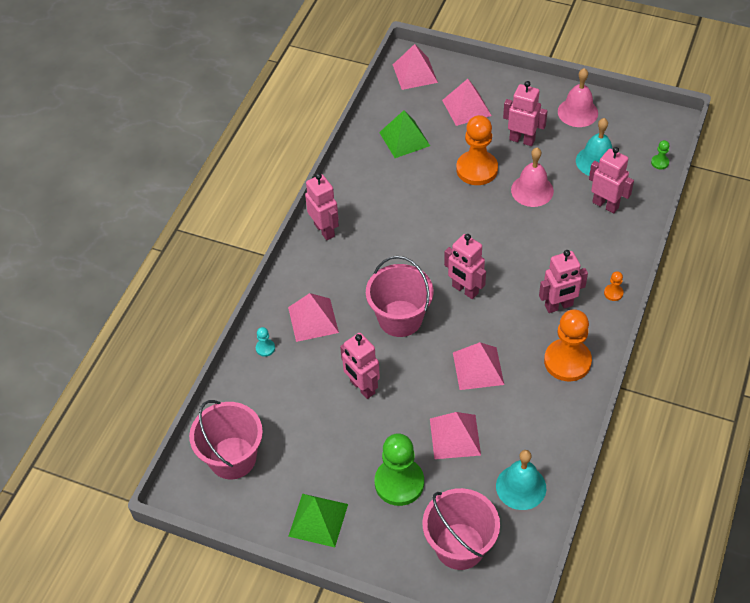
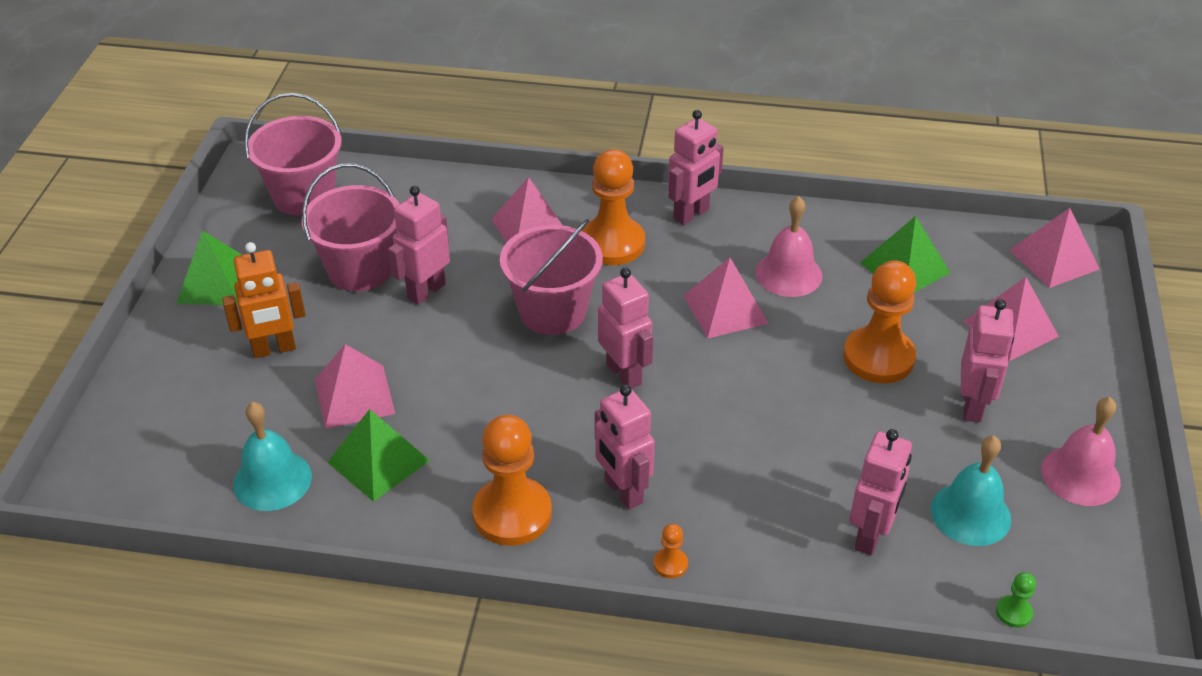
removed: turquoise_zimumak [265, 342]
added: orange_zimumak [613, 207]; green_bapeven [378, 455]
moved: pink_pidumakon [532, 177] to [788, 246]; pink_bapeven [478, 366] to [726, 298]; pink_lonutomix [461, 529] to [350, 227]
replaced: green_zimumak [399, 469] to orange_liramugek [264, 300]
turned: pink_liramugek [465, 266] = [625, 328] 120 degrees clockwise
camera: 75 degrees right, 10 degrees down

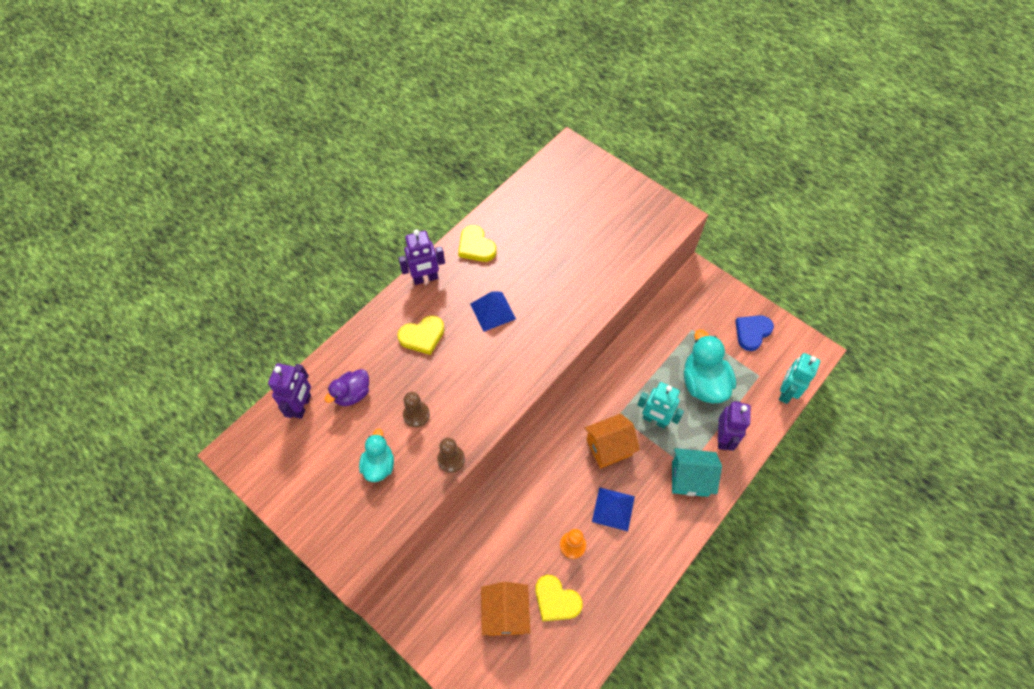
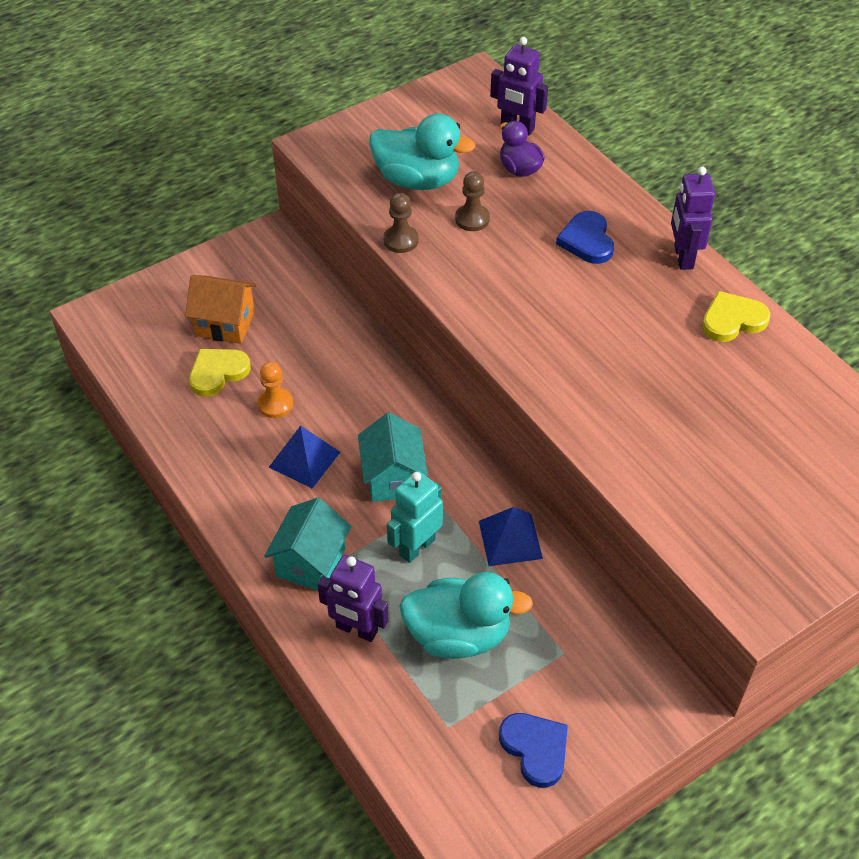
removed: turquoise_liramugek [799, 378]
moved: blue_bapeven [493, 311] to [511, 536]
recoloured: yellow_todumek [421, 335] to blue_todumek [585, 237]; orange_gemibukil [612, 440] to turquoise_gemibukil [393, 457]
resized: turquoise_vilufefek [376, 455] = [422, 151] x1.68
camera: 105 degrees right, 10 degrees down

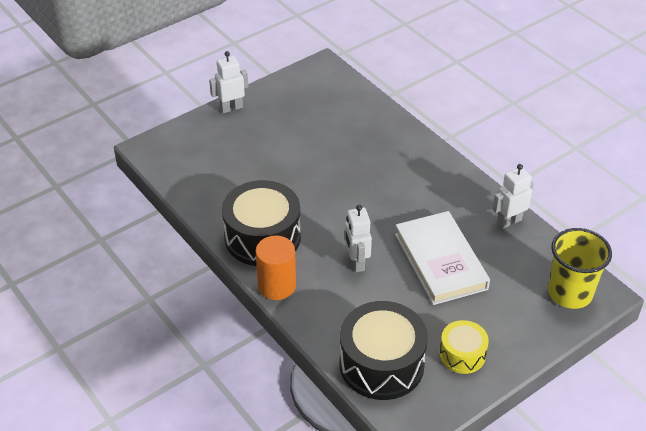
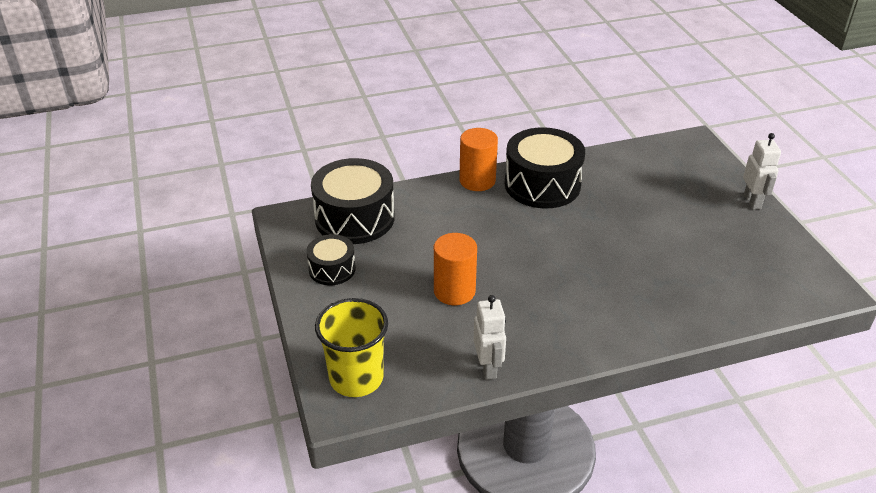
removed: white_liramugek [358, 238]
replaced: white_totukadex [442, 258] to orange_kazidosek [455, 269]
recoloured: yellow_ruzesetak [464, 347] to black_ruzesetak [331, 259]
camera: 110 degrees right, 5 degrees down

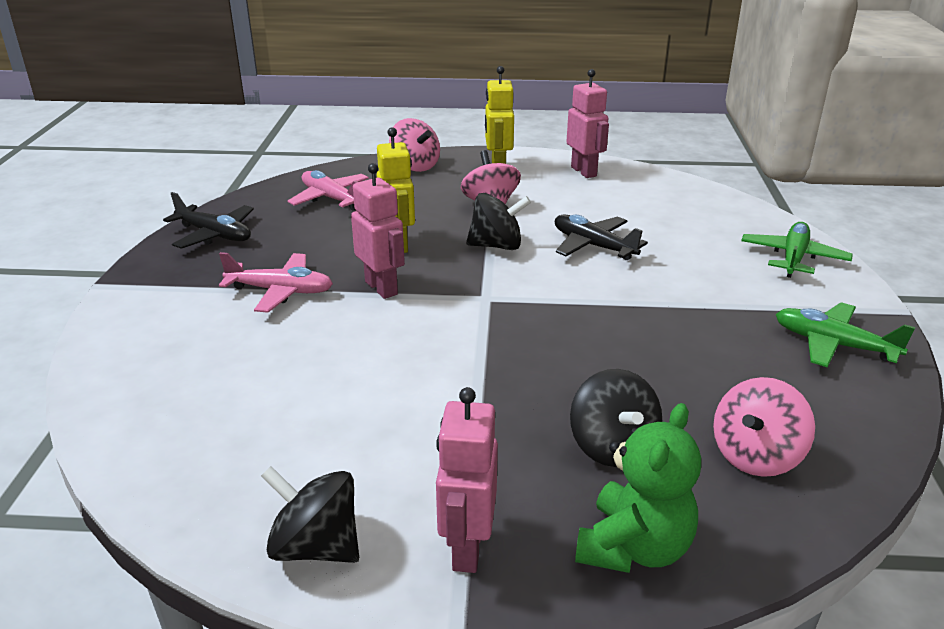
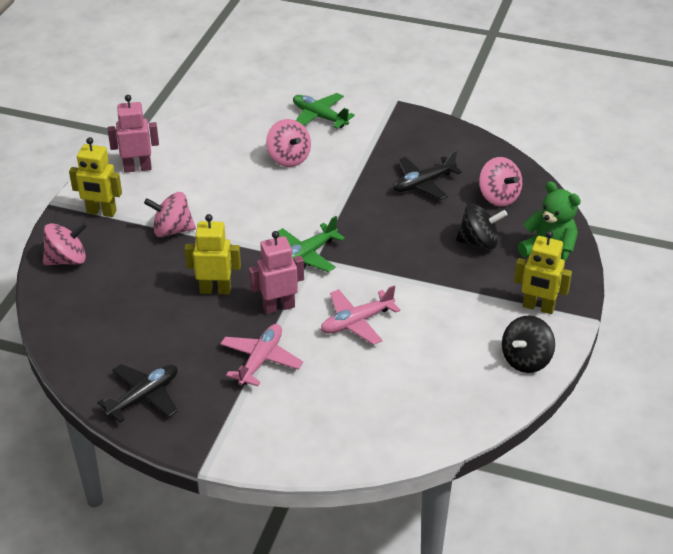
removed: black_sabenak [498, 221]
added: pink_sabenak [288, 143]
moved: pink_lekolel [328, 190] to [360, 315]; black_lekolel [601, 237] to [427, 175]; green_lekolel [845, 335] to [311, 244]
recoloured: pink_liramugek [467, 480] to yellow_liramugek [543, 272]
camera: 75 degrees left, 10 degrees up

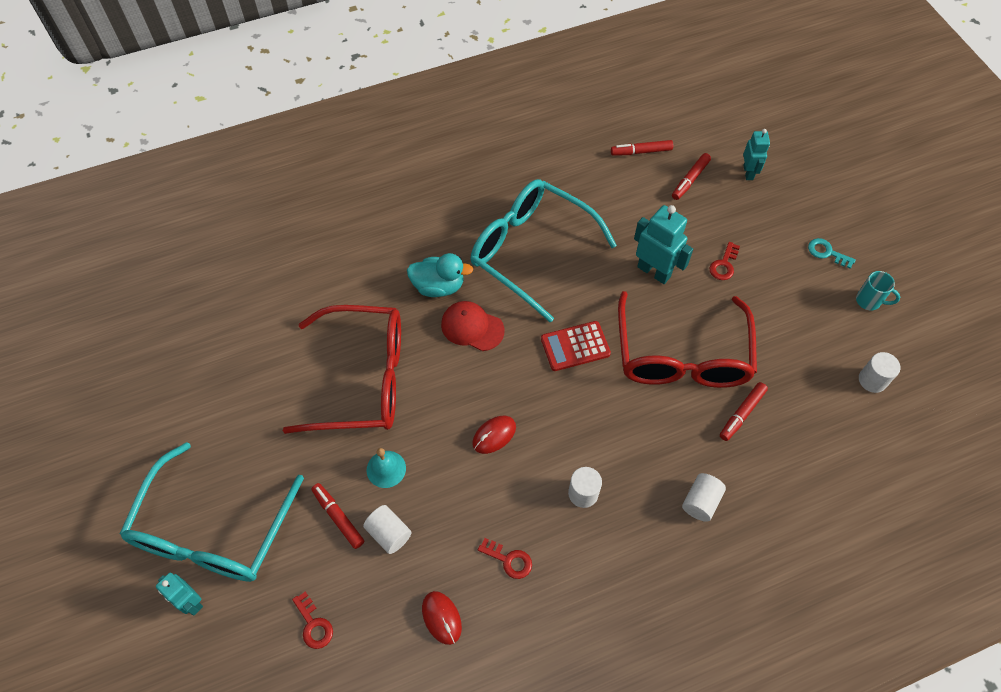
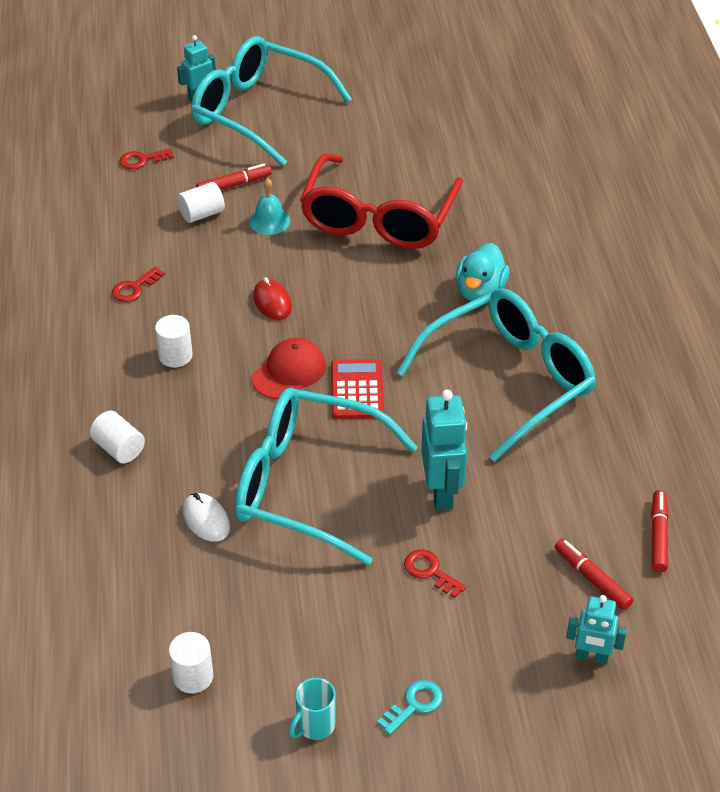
removed: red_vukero [442, 618]
moved: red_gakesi [473, 326] to [289, 368]
replaced: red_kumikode [744, 411] to white_vukero [206, 517]
recoloured: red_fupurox [687, 339] to turquoise_fupurox [326, 477]
turned: turquoise_liramugek [663, 244] = [444, 450] 60 degrees counterclockwise
camera: 105 degrees right, 15 degrees down

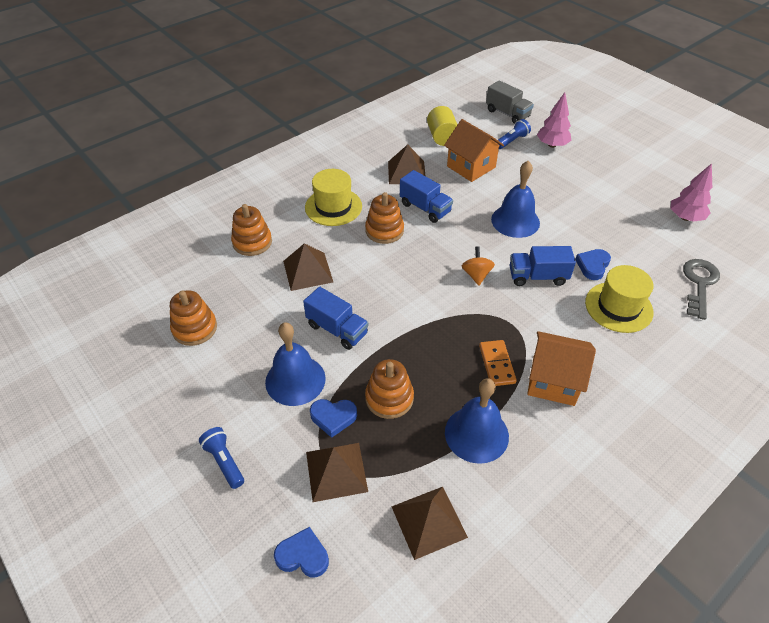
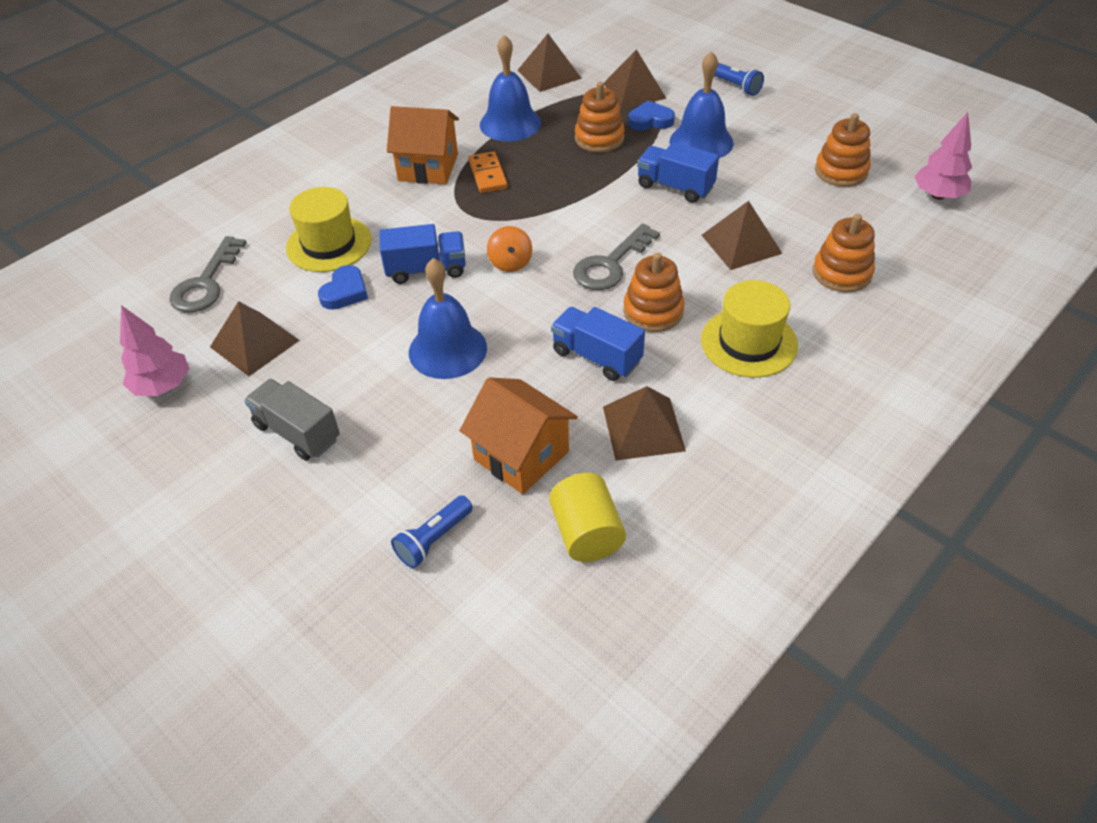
removed: blue_todumek [301, 552]
added: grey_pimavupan [616, 256]; brown_bapeven [255, 338]
moved: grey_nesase [510, 102] to [292, 420]; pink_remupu [554, 120] to [943, 156]
camera: 175 degrees right, 0 degrees up

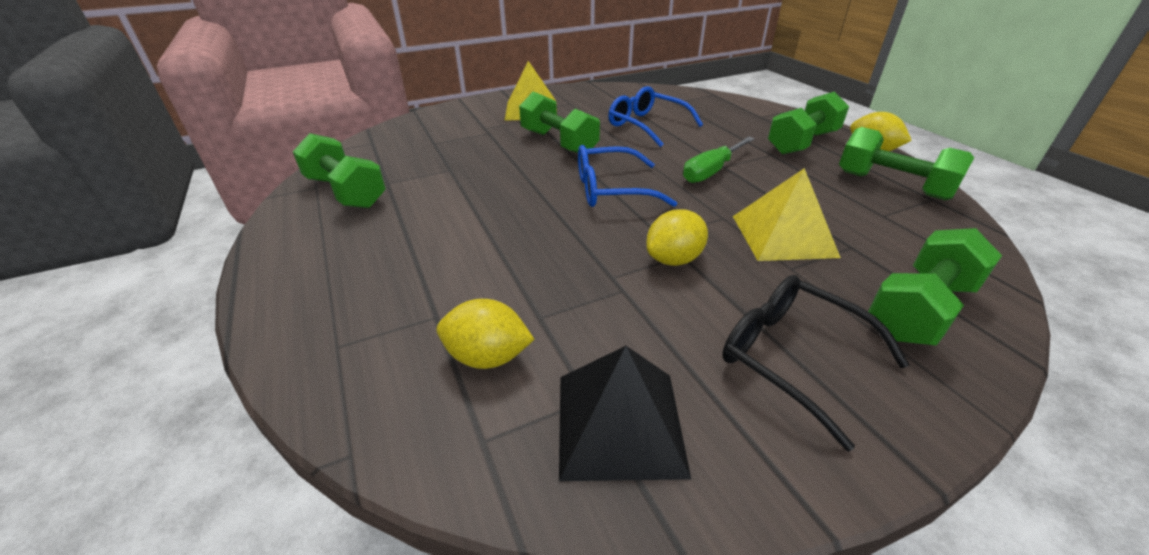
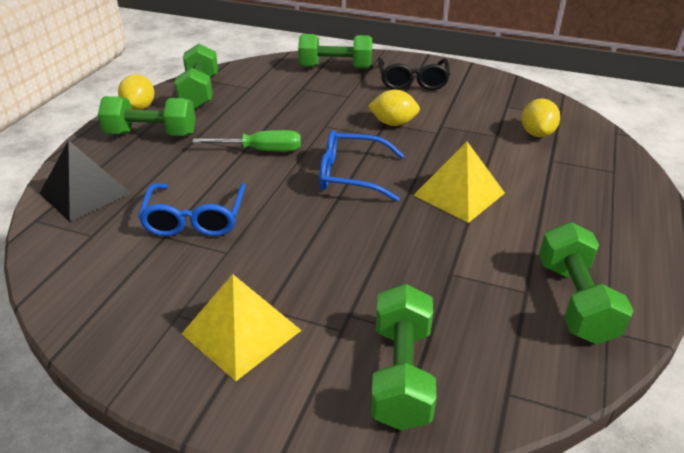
moved: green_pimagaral [559, 122] to [404, 357]; yellow_bapeven [787, 214] to [459, 182]; black_bapeven [625, 413] to [85, 181]
turned: blue_fupurox [627, 176] = [361, 166] 150 degrees clockwise; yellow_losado [485, 334] = [541, 118] 45 degrees clockwise
camera: 135 degrees left, 0 degrees up

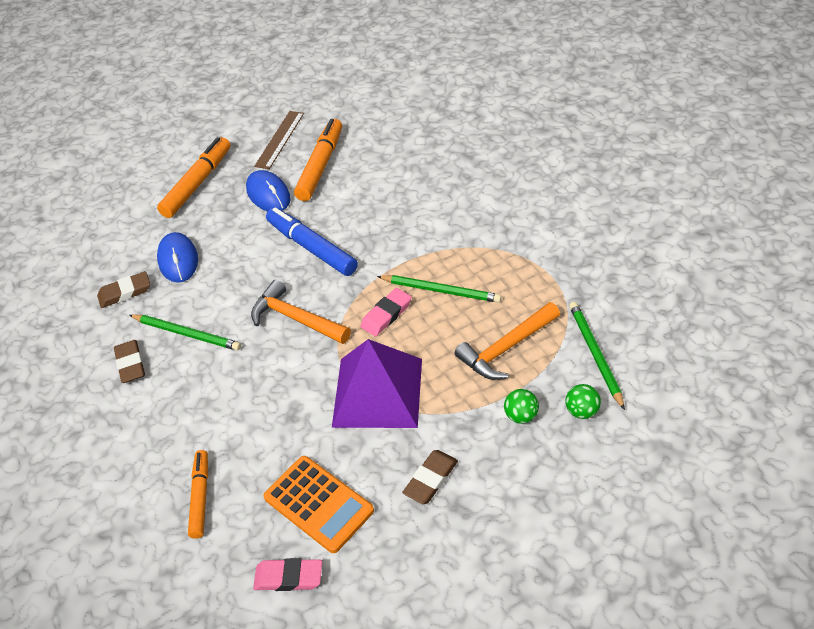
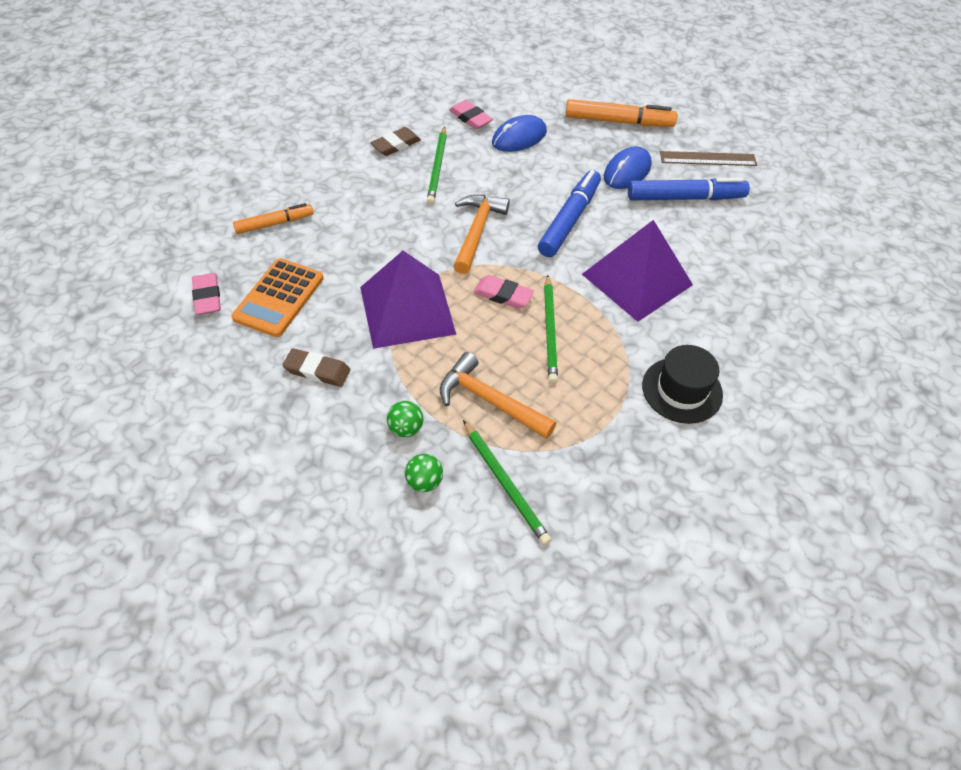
added: purple_bapeven [637, 271]; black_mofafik [682, 384]
recoloured: orange_kumikode [318, 160] to blue_kumikode [689, 189]; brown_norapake [123, 289] to pink_norapake [471, 114]
turned: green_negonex [597, 356] = [507, 482] 90 degrees clockwise
camera: 65 degrees right, 5 degrees up

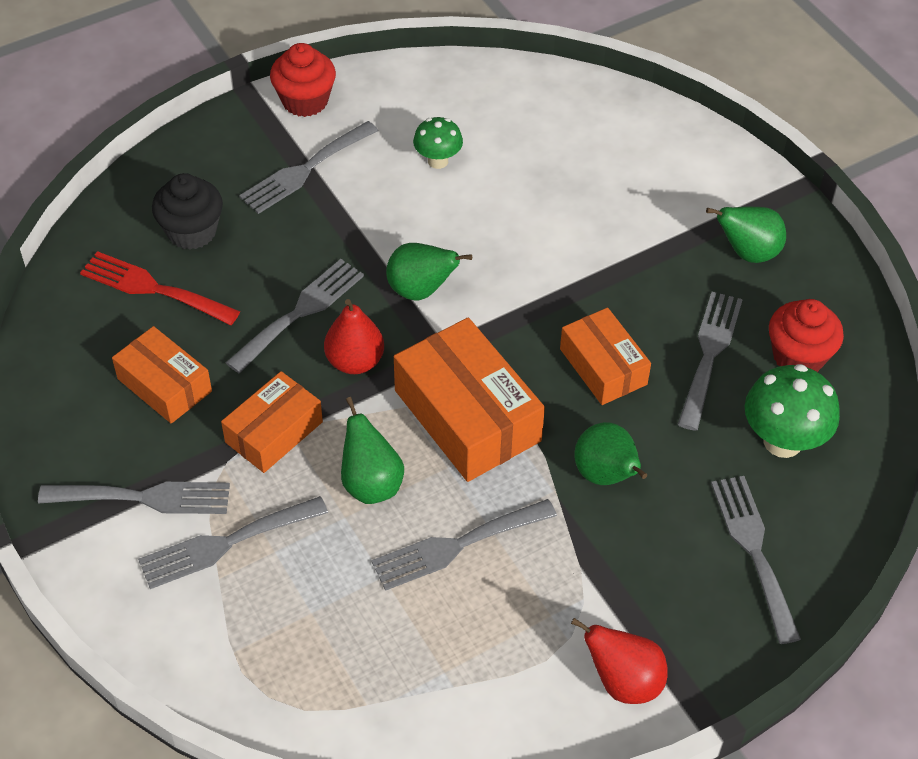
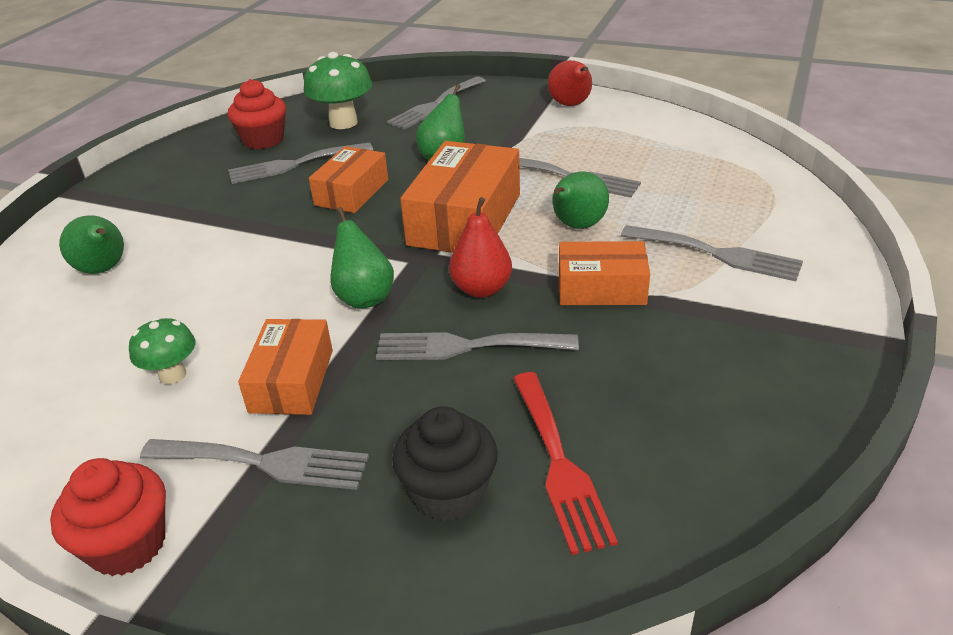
removed: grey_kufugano [134, 498]
moved: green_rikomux [746, 235] to [91, 244]; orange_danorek [162, 375] to [285, 367]
camera: 125 degrees left, 15 degrees down

